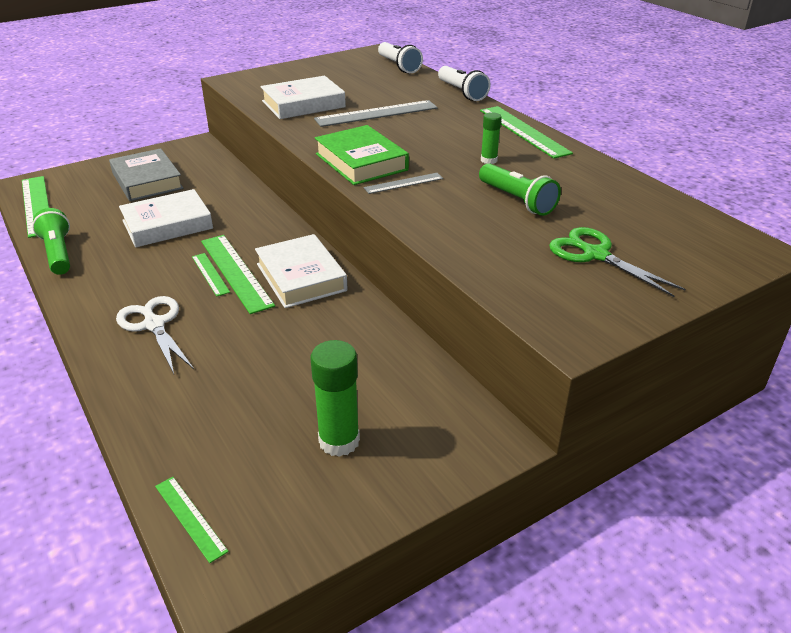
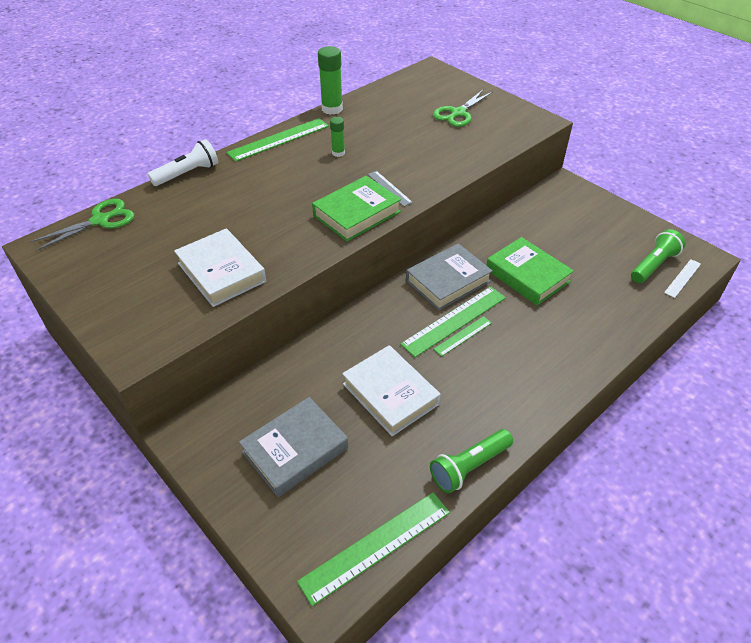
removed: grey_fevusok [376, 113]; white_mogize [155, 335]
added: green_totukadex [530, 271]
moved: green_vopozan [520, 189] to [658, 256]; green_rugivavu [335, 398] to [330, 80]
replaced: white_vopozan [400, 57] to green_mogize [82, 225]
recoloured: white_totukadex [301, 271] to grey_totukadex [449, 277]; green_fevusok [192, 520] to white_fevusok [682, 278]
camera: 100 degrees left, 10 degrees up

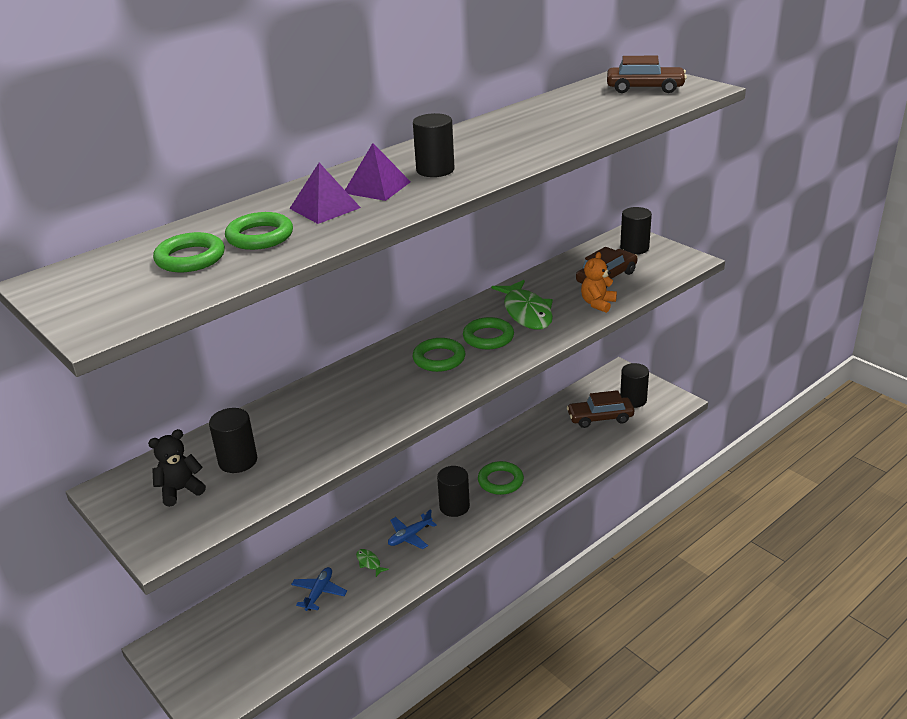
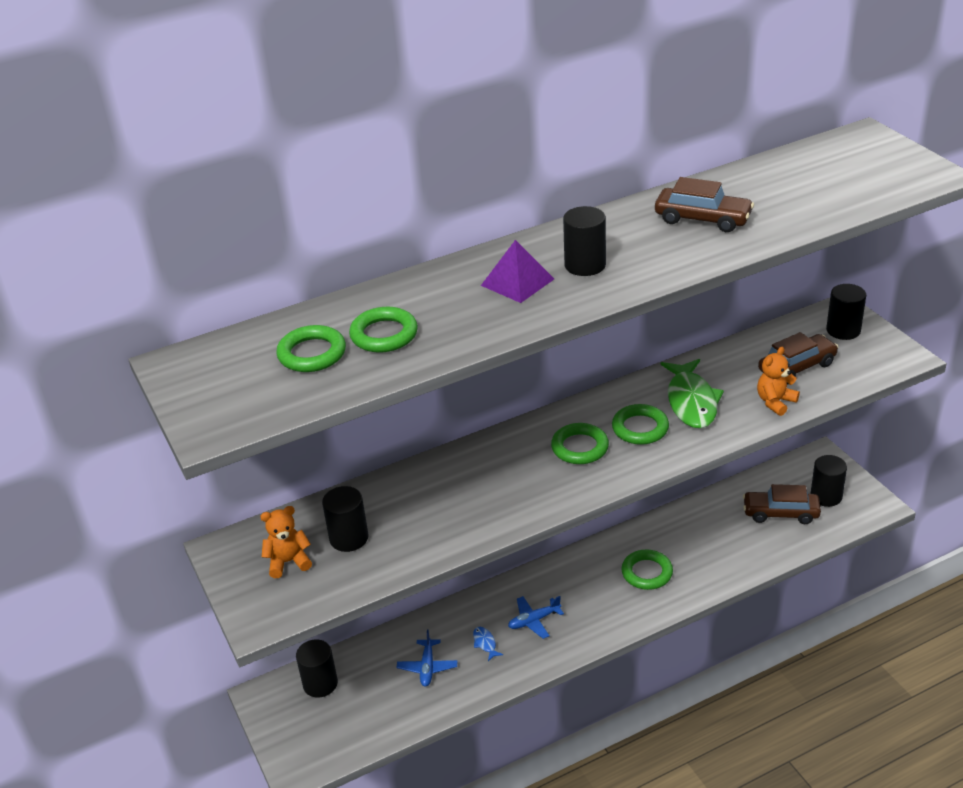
removed: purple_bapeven [325, 193]
moved: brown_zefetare [647, 74] to [704, 204]; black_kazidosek [453, 491] to [317, 668]
recoloured: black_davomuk [177, 468] to orange_davomuk [286, 542]; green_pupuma [372, 563] to blue_pupuma [488, 644]
turned: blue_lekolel [319, 589] = [427, 658] 150 degrees clockwise
camera: 15 degrees right, 5 degrees up

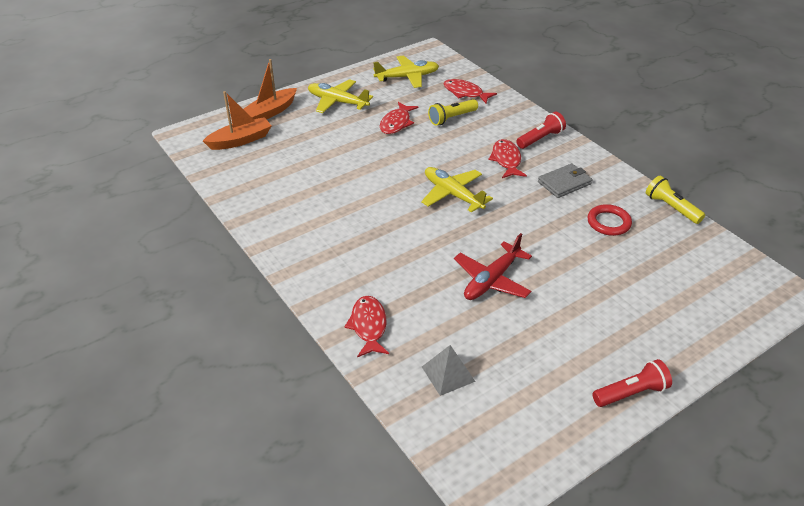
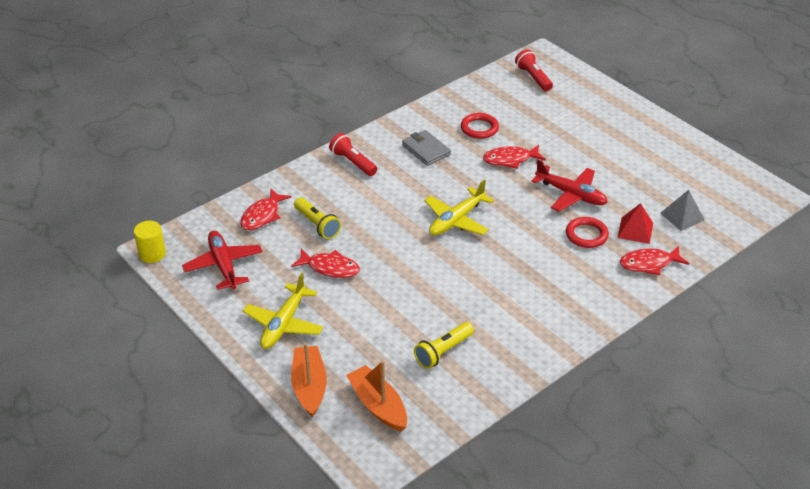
added: red_bapeven [635, 223]; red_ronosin [587, 232]; yellow_kazidosek [150, 242]
moved: red_pupuma [507, 158] to [514, 157]; yellow_vopozan [675, 200] to [444, 345]; red_vopozan [632, 383] to [534, 70]
recoloured: yellow_lekolel [406, 71] to red_lekolel [222, 260]
turned: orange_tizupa [270, 89] = [309, 380] 135 degrees counterclockwise
camera: 95 degrees left, 0 degrees up

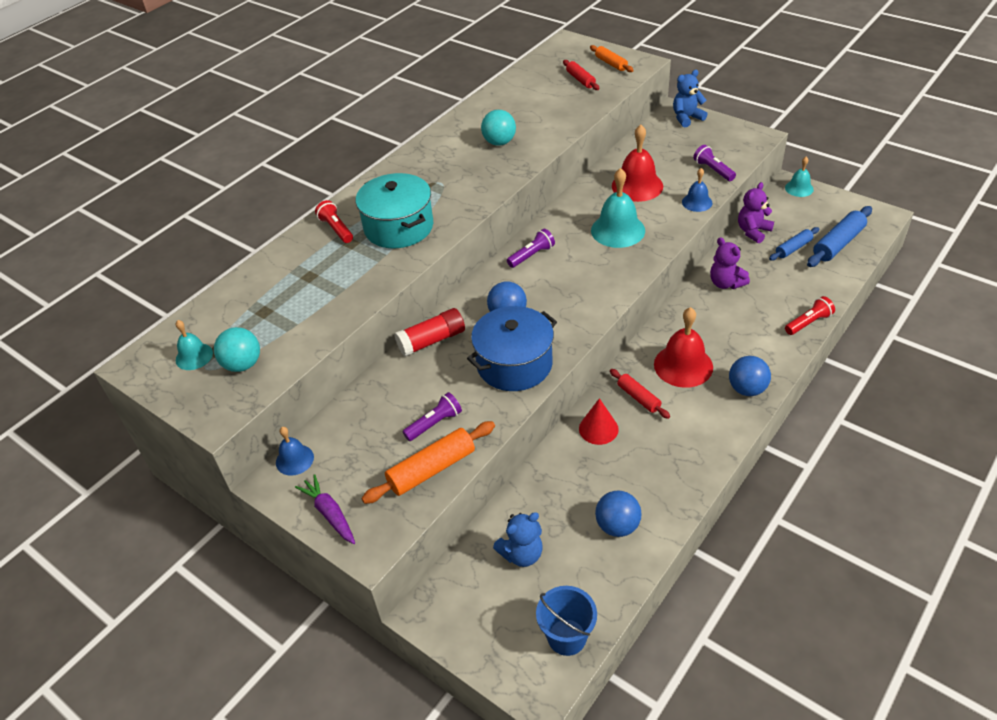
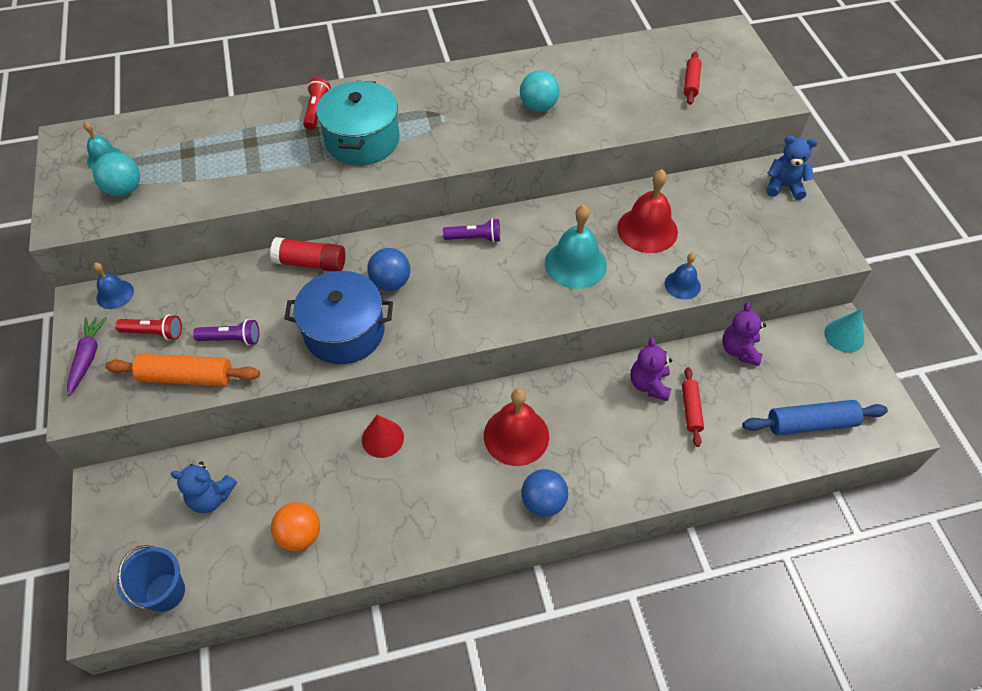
removed: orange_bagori [612, 58]; purple_vopozan [714, 163]; blue_bagori [794, 244]
moved: red_vopozan [810, 315] to [149, 327]; red_bagori [640, 394] to [693, 407]
replaced: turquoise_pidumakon [799, 177] to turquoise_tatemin [844, 331]
recoloured: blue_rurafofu [618, 513] to orange_rurafofu [295, 526]
turned: purple_davomuk [756, 212] = [744, 334] 75 degrees counterclockwise
camera: 35 degrees right, 10 degrees up

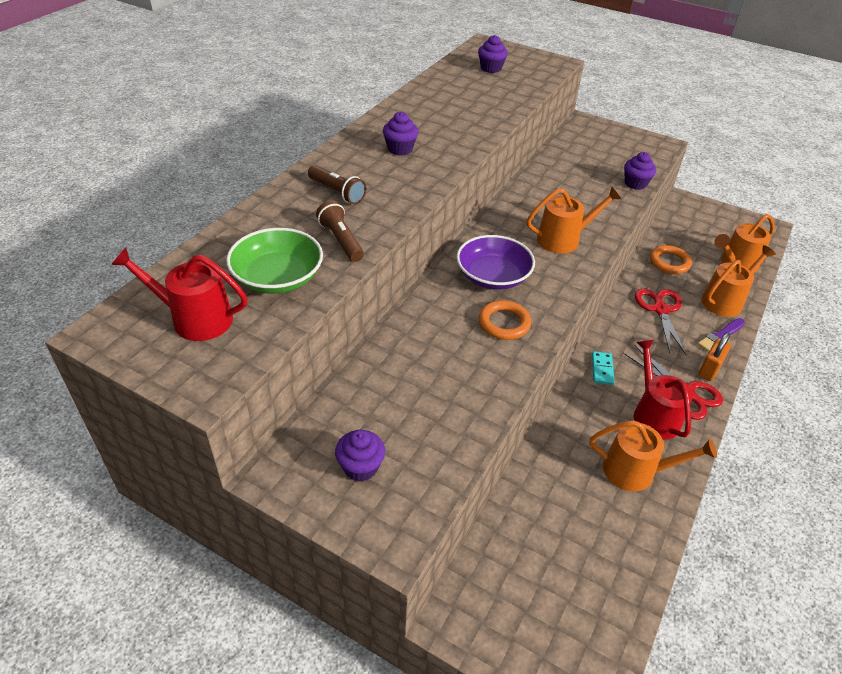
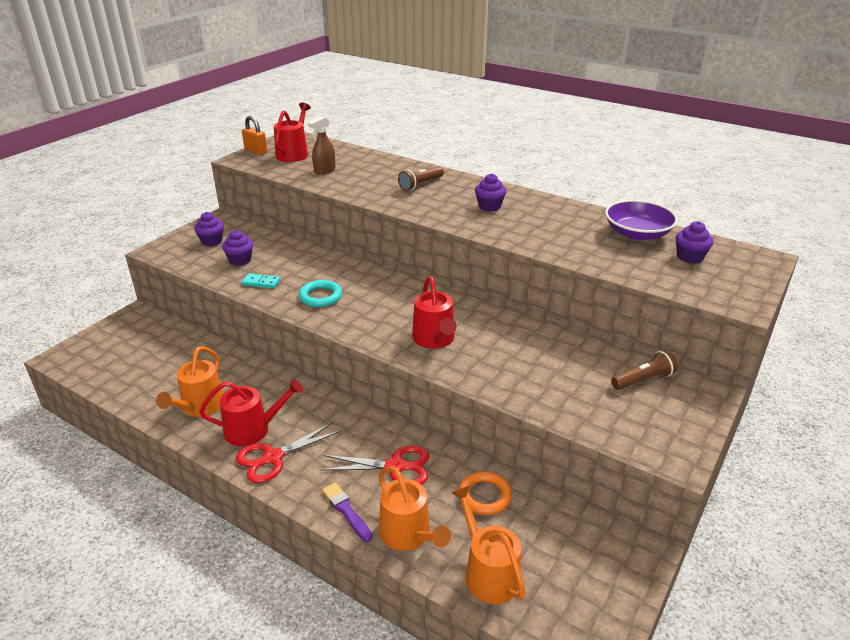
moved: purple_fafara [640, 171] to [237, 248]; brown_vopozan [340, 231] to [644, 370]; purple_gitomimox [495, 262] to [641, 220]; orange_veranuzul [714, 356] to [254, 135]; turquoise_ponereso [603, 368] to [261, 280]
replaced: green_gitomimox [274, 261] to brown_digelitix [322, 146]
recoloured: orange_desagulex [574, 220] to red_desagulex [434, 312]; orange_ronosin [505, 320] to turquoise_ronosin [320, 293]
camera: 95 degrees right, 10 degrees down

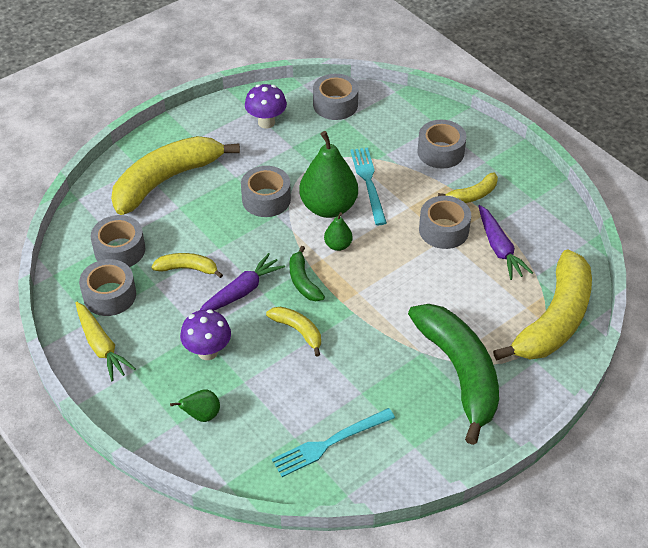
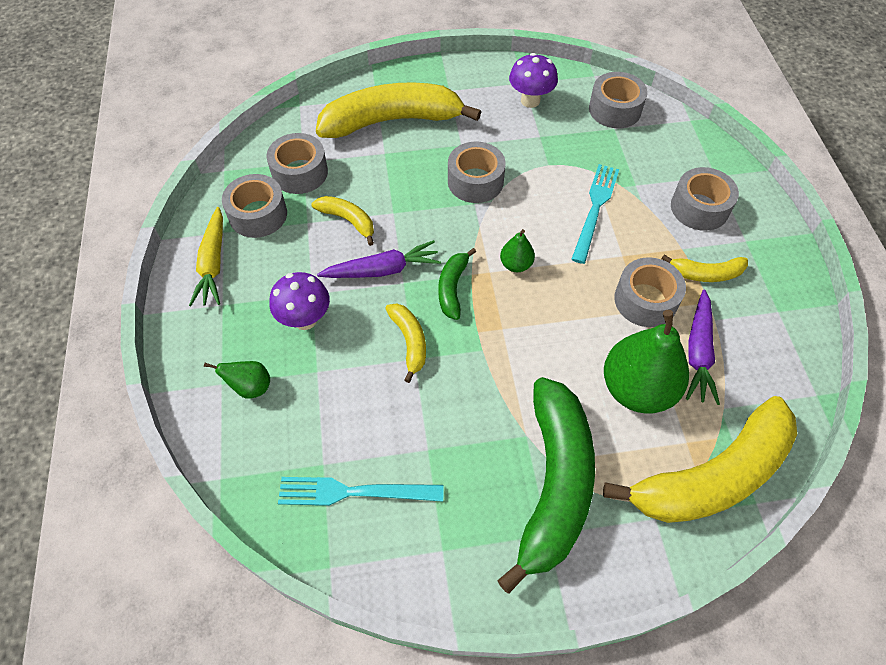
moved: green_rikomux [328, 174] to [646, 362]
camera: 30 degrees right, 10 degrees up

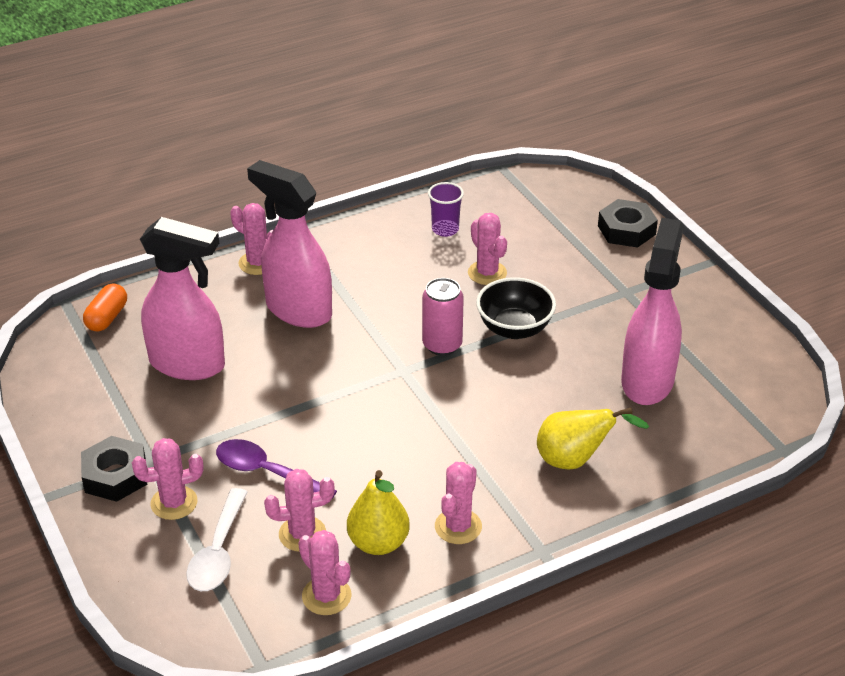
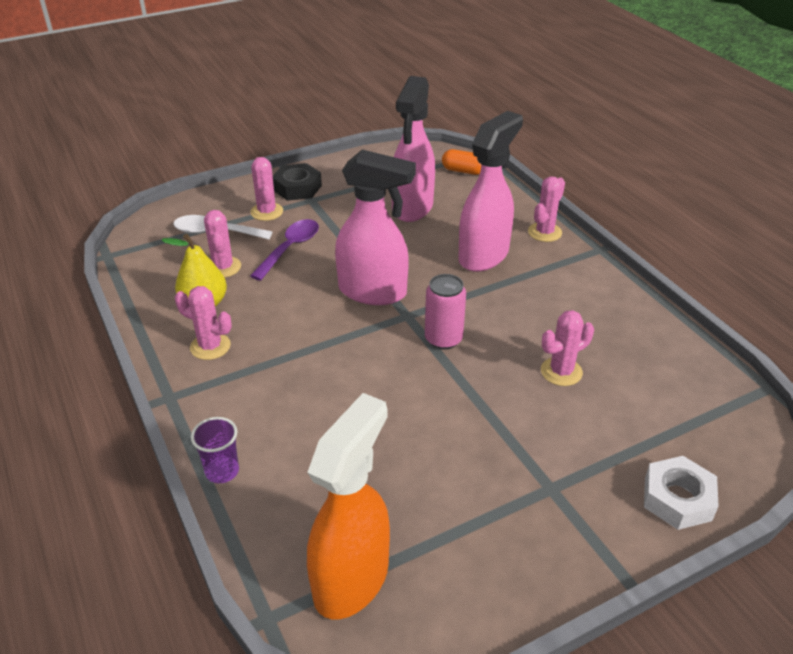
removed: black_gitomimox [516, 308]; yellow_rikomux [593, 438]; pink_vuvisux [324, 572]
added: orange_digelitix [348, 506]
moved: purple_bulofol [446, 209] to [215, 450]; pink_digelitix [652, 311] to [375, 227]
recoloured: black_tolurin [628, 223] to white_tolurin [681, 493]
camera: 90 degrees right, 0 degrees up

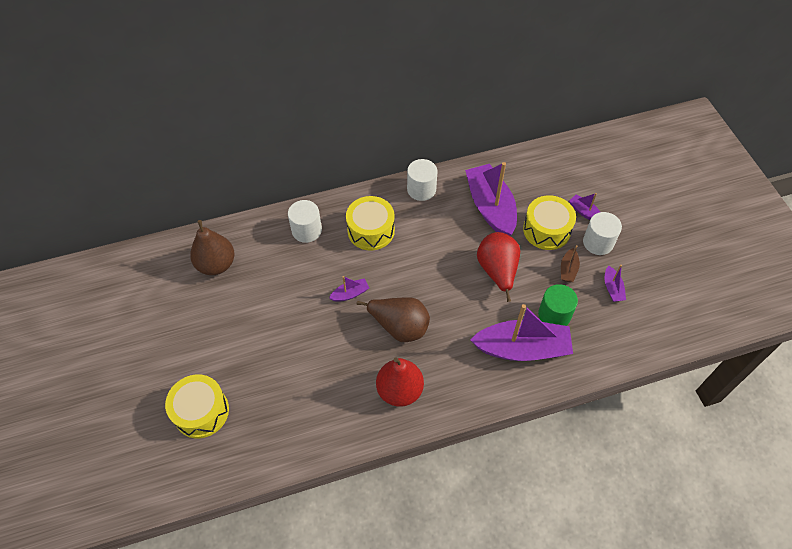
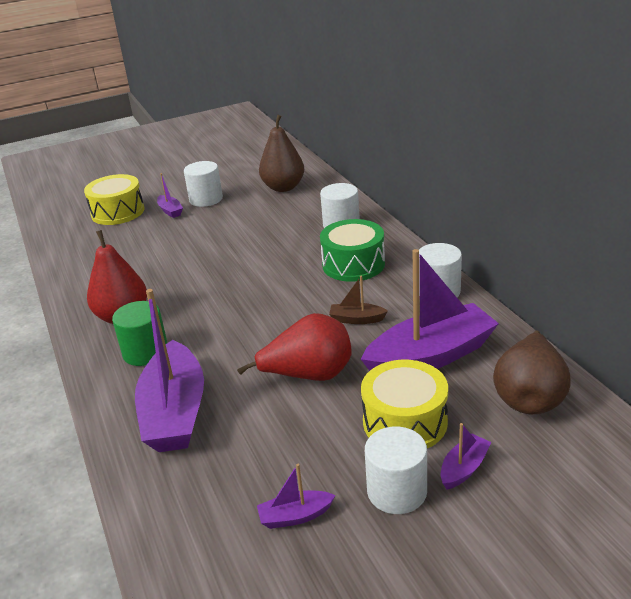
added: white_kazidosek [203, 184]
moved: brown_tizupa [570, 263] to [358, 300]; purple_tizupa [349, 289] to [170, 195]; green_kazidosek [558, 305] to [140, 333]; brown_rikomux [393, 319] to [531, 372]
recoloured: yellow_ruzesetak [370, 223] to green_ruzesetak [352, 250]
camera: 85 degrees right, 25 degrees down

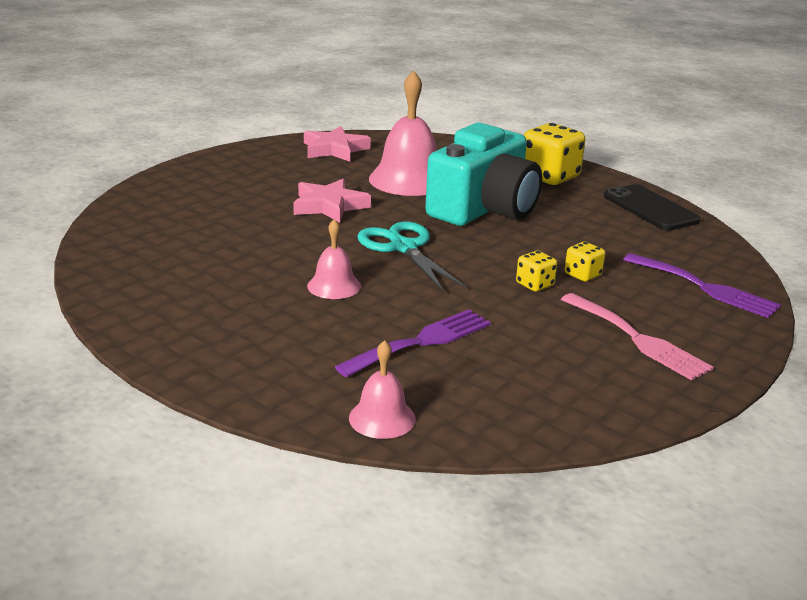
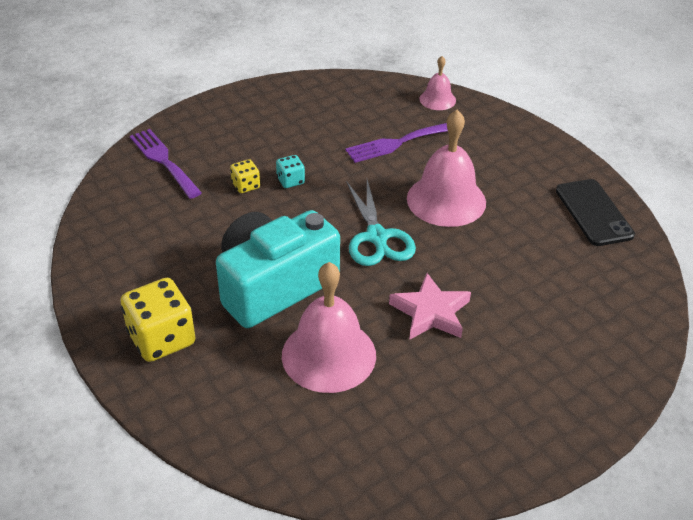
removed: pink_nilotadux [337, 144]; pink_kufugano [637, 337]
moved: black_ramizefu [652, 207] to [595, 212]
recoloured: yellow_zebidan [536, 271] to turquoise_zebidan [290, 171]
resized: pink_pidumakon [334, 259] = [446, 168] x1.90
camera: 165 degrees left, 15 degrees up

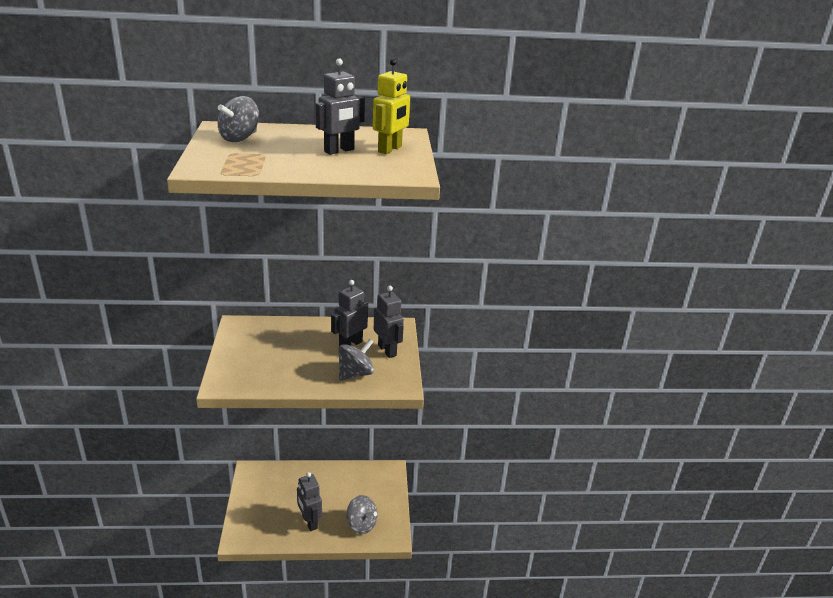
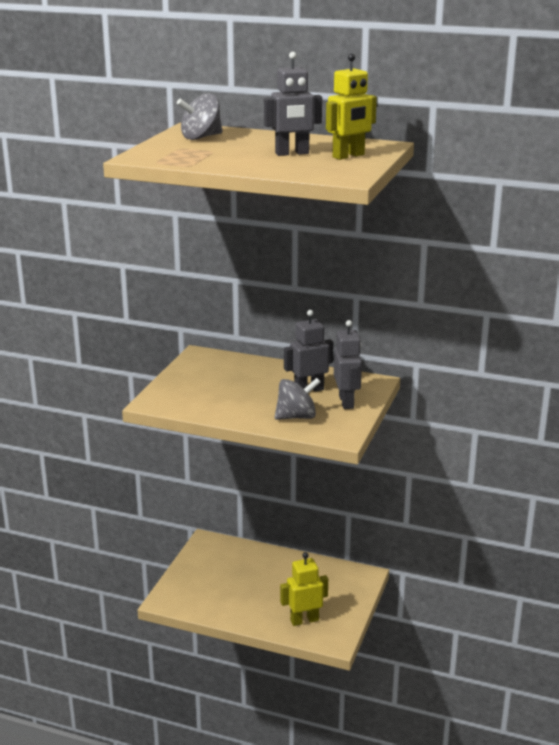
removed: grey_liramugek [309, 501]
replaced: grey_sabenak [361, 514] to yellow_liramugek [304, 589]
camera: 25 degrees right, 5 degrees down

